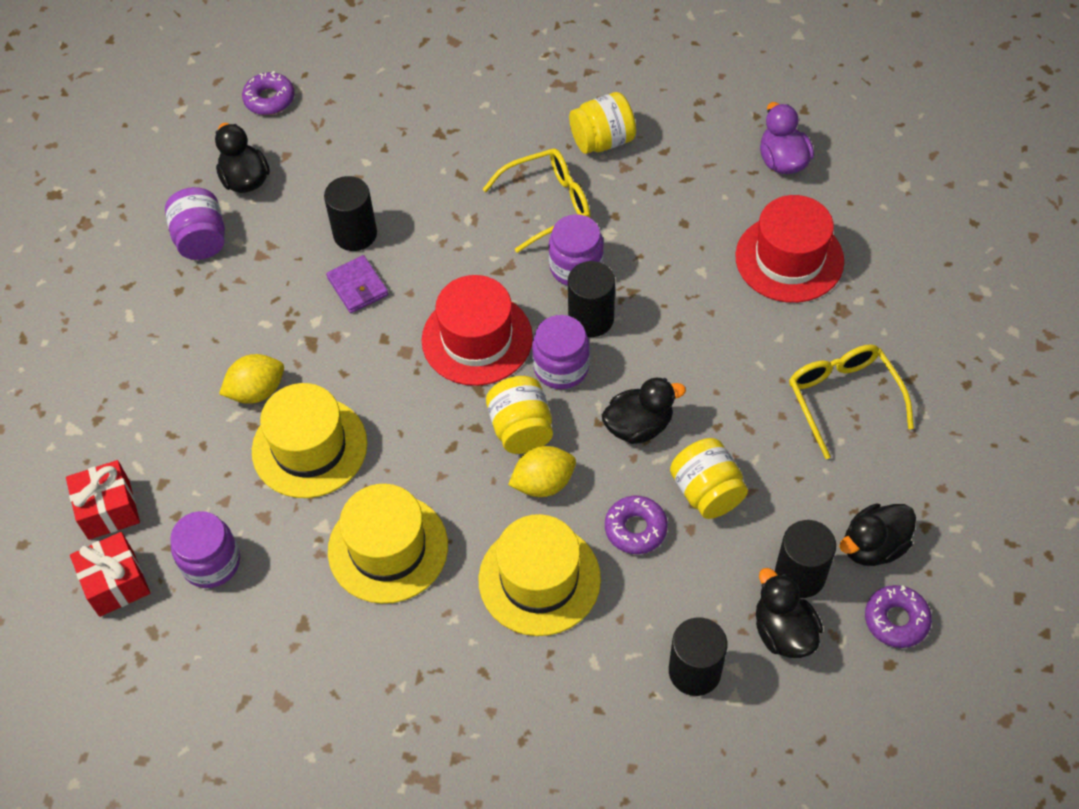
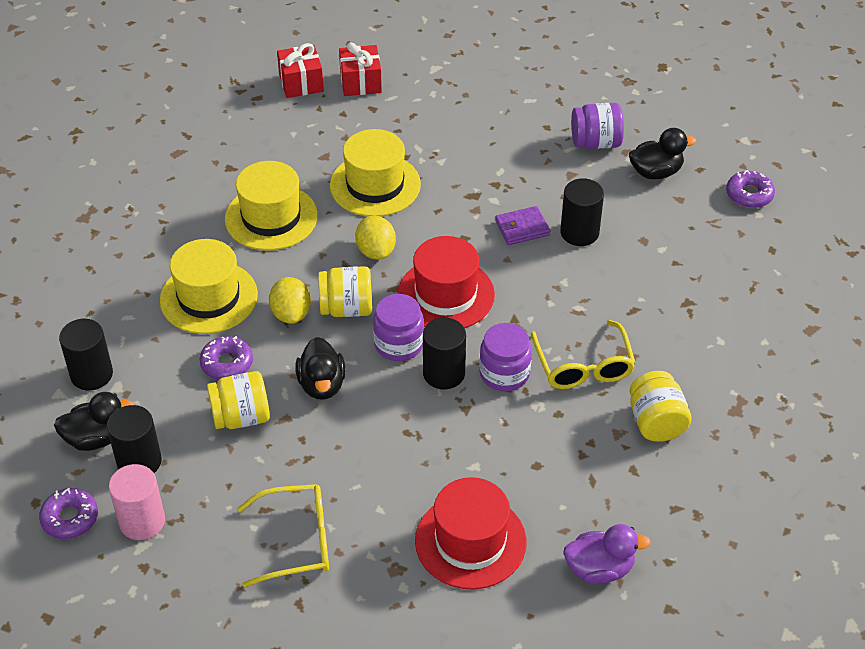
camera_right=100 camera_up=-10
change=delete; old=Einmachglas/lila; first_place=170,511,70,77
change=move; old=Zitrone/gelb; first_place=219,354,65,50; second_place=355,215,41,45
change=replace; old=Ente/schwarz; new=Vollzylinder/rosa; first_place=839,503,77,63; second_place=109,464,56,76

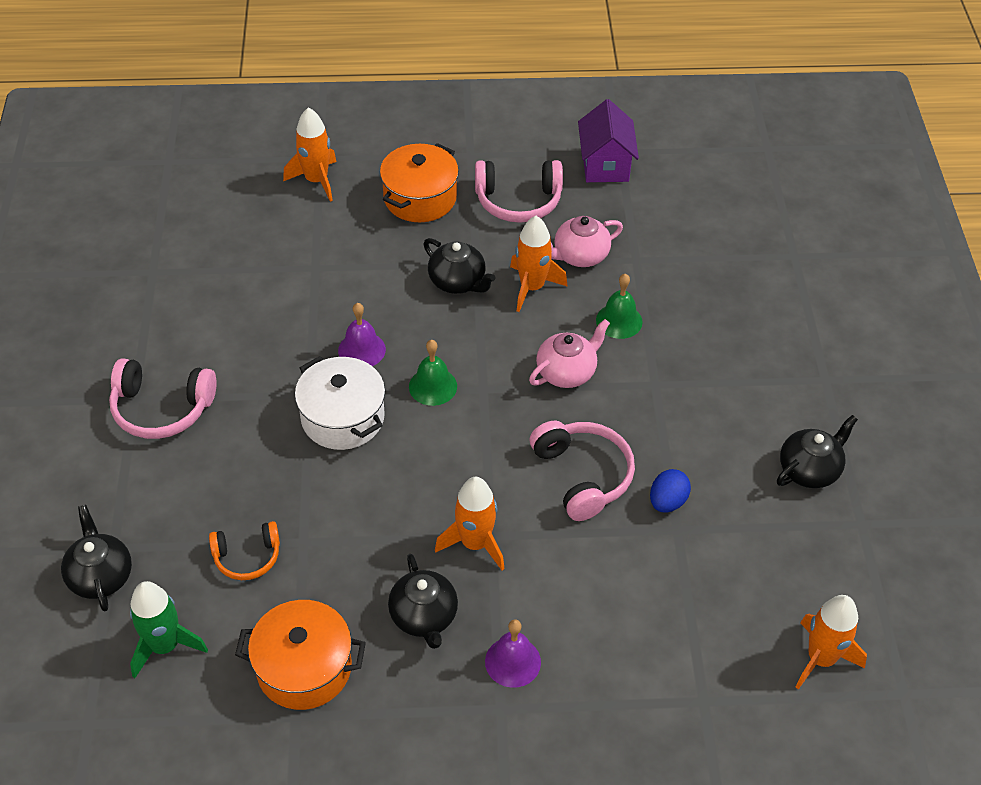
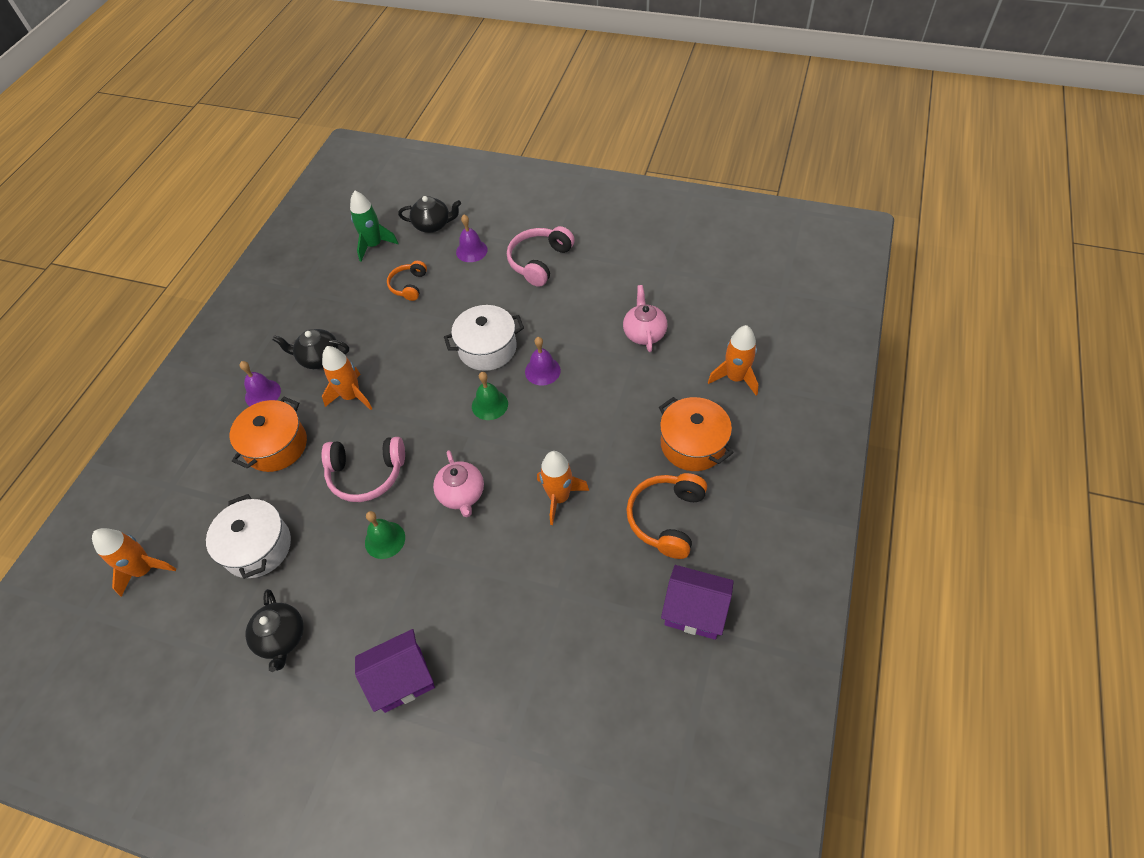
camera_right=115 camera_up=5
change=delete; old=Teekanne/schwarz; first_place=423,238,72,56
change=delete; old=Ei/blau; first_place=650,469,41,44
change=insert; new=Kochtopf/weiß; second_place=206,494,85,85
change=insert; new=Haus/lila; second_place=355,629,80,84
change=insert; new=Glocke/lila; second_place=456,215,32,47
change=move; old=Kochtopf/orange; first_place=235,600,131,110; second_place=230,397,77,75
change=move; old=Teekanne/rosa; first_place=551,216,72,51; second_place=623,285,45,67
change=move; old=Glocke/grün; first_place=596,274,47,65; second_place=365,511,40,48
change=recolor; old=Kopfhörer/rosa; new=Kopfhörer/orange; first_place=475,160,88,63; second_place=626,473,81,86

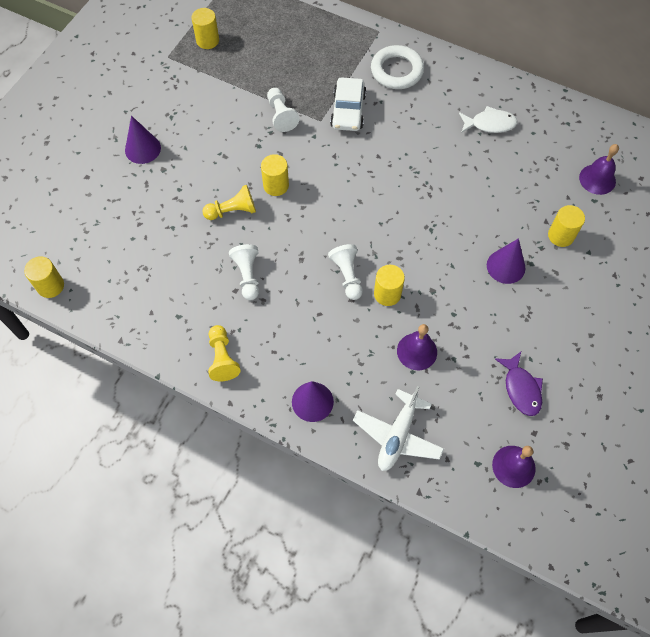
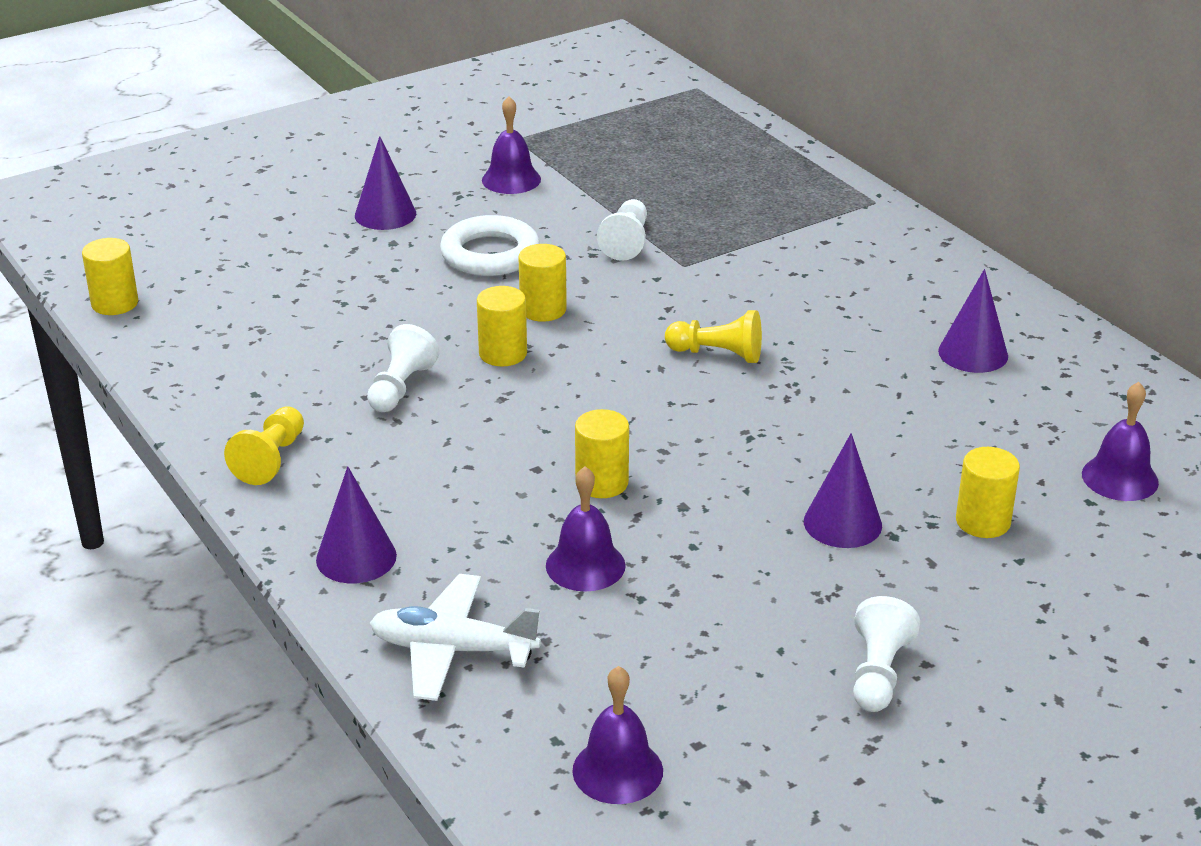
camera_right=30 camera_up=-30
change=delete; old=Auto/weiß; first_place=330,77,36,54
change=delete; old=Fisch/lila; first_place=495,352,48,64
change=insert; new=Glocke/lila; second_place=482,96,59,98
change=move; old=Vollzylinder/gelb; first_place=191,8,28,41; second_place=477,286,50,81
change=move; old=Bauer/gelb; first_place=202,185,54,35; second_place=665,310,97,53
change=move; old=Bauer/weiß; first_place=328,244,35,56; second_place=853,596,67,116
change=move; old=Ring/weiß; first_place=371,45,53,44; second_place=440,215,100,61
change=replace; old=Fisch/weiß; new=Kegel/lila; first_place=459,106,59,27; second_place=938,269,70,104
change=rotate; old=Flugzeug/weiß; first_place=353,386,91,85; second_place=370,574,171,127; degrees=45

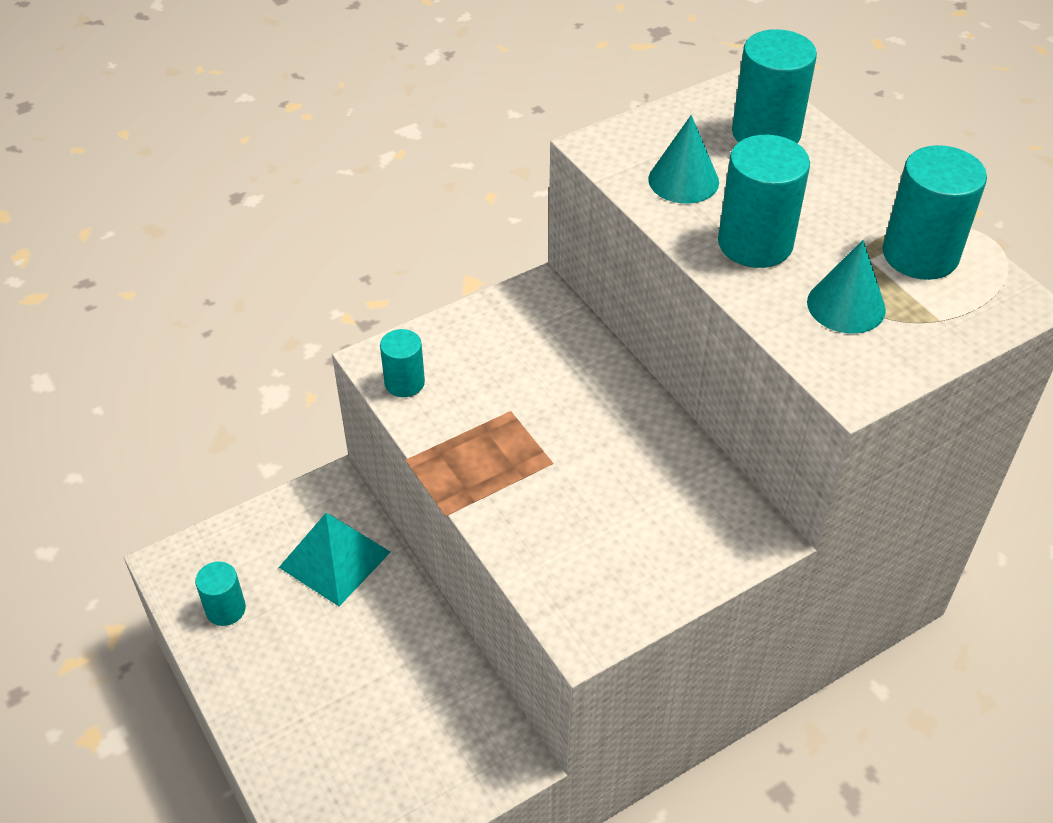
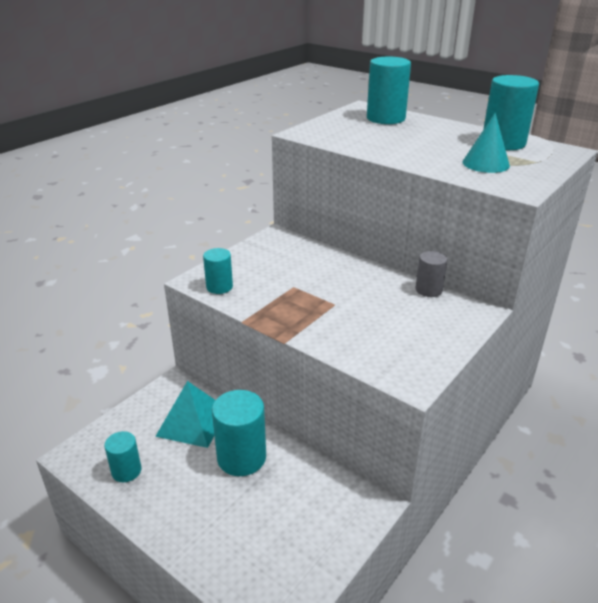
camera_right=-20 camera_up=-15
change=delete; old=Kegel/türkis; first_place=648,115,71,89
change=insert; new=Vollzylinder/grau; second_place=416,251,31,46
change=move; old=Vollzylinder/türkis; first_place=718,135,92,133; second_place=212,390,54,86

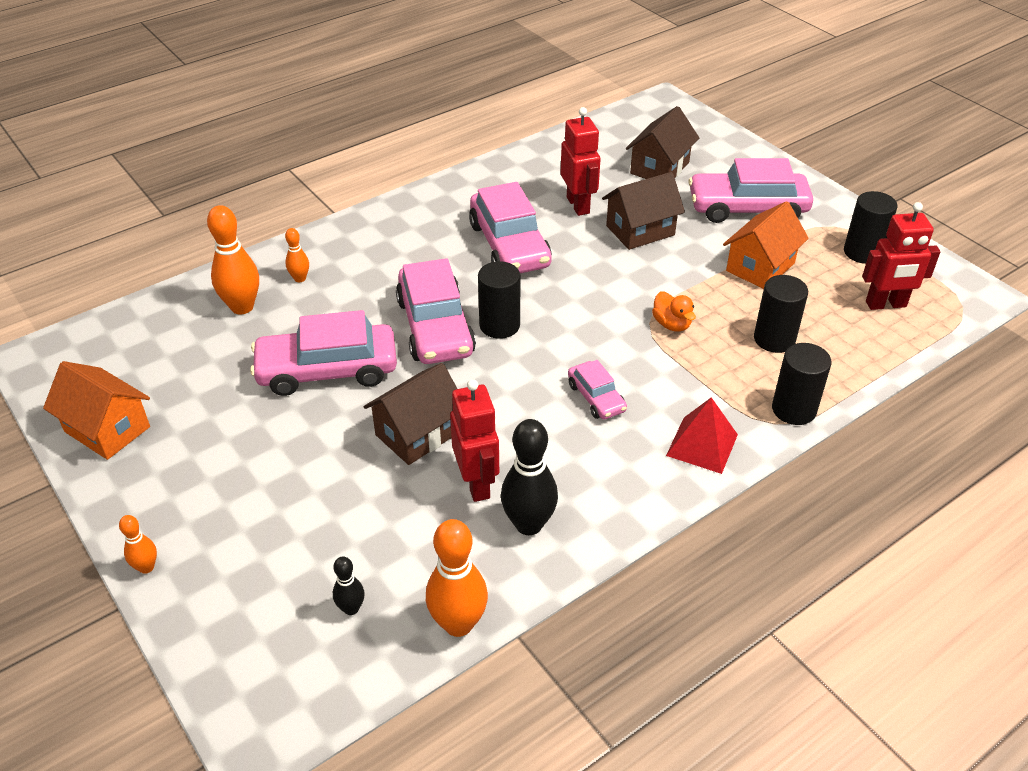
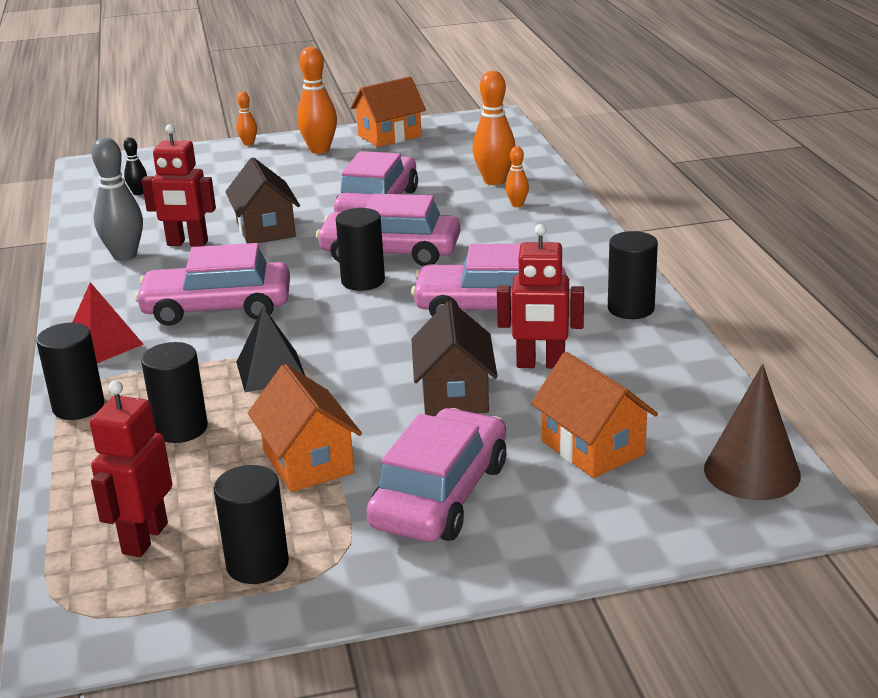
camera_right=115 camera_up=-15
change=insert; new=Vollzylinder/schwarz; second_place=608,231,50,88
change=insert; new=Kegel/braun; second_place=704,364,97,136
change=move; old=Bowlingkegel/orange; first_place=426,519,62,118; second_place=297,47,40,107
change=replace; old=Ente/orange; new=Pyramide/schwarz; first_place=652,291,44,41; second_place=236,307,69,85
change=recolor; old=Bowlingkegel/schwarz; new=Bowlingkegel/grau; first_place=501,419,57,116; second_place=92,137,51,124
change=recolor; old=Haus/braun; new=Haus/orange; first_place=626,106,73,73; second_place=531,352,127,126
change=resize; old=Auto/rosa; first_place=568,360,59,60; second_place=135,243,155,83; factor=1.95

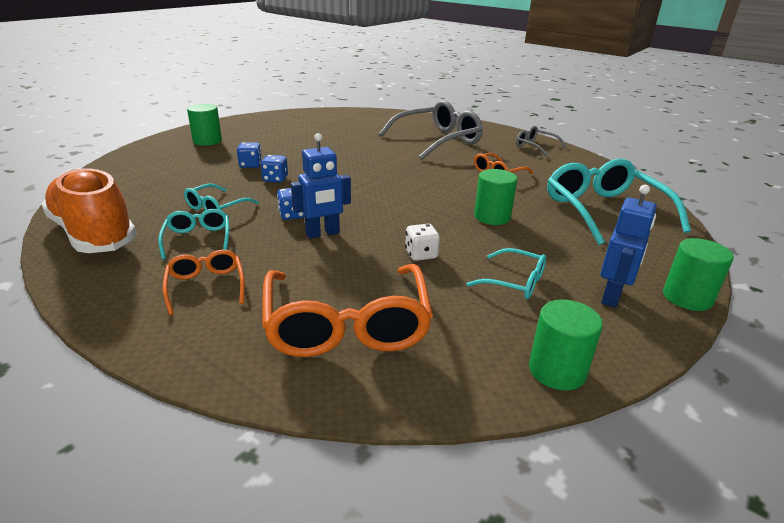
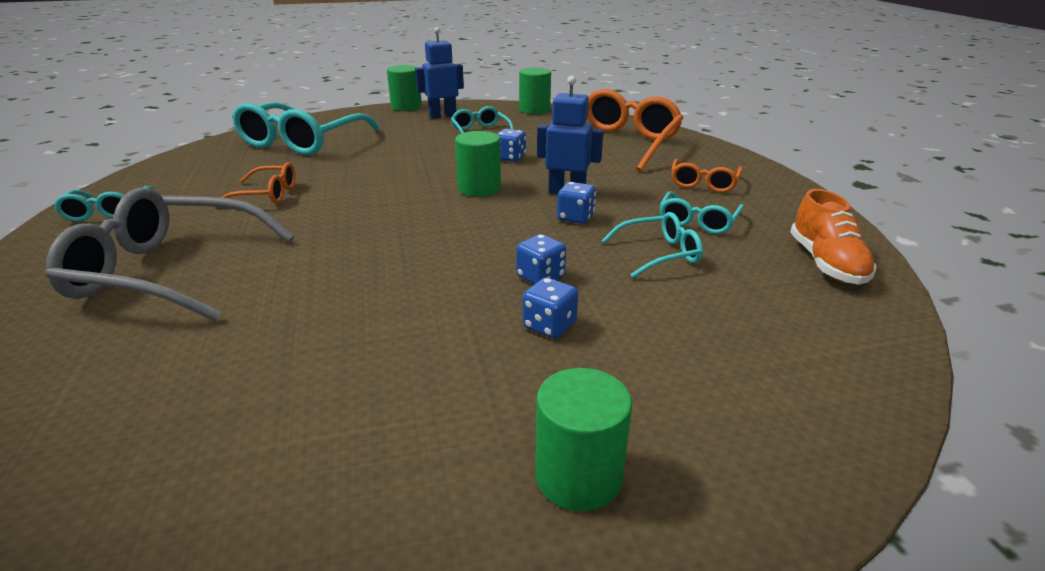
camera_right=-140 camera_up=0
change=move; old=Vollzylinder/grün; first_place=474,169,43,56; second_place=455,131,46,65
change=recolor; old=Spielwürfel/weiß; new=Spielwürfel/blau; first_place=405,224,35,37; second_place=497,129,29,33
change=recolor; old=Brille/grau; new=Brille/türkis; first_place=516,126,51,31; second_place=53,186,103,35
change=resize; old=Schuh/orange; first_place=41,168,96,85; second_place=790,189,87,96; factor=0.6

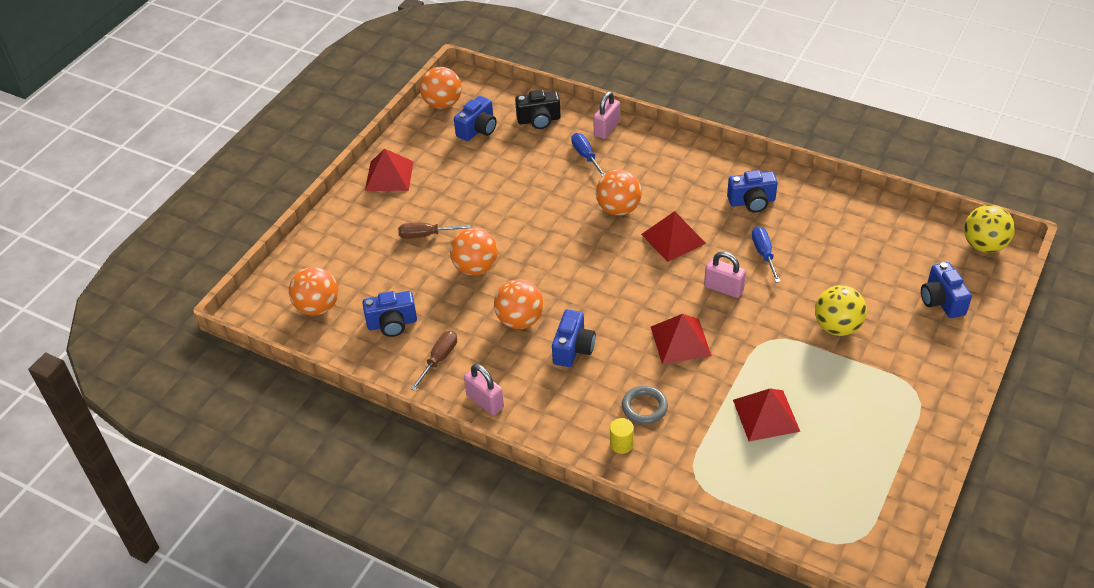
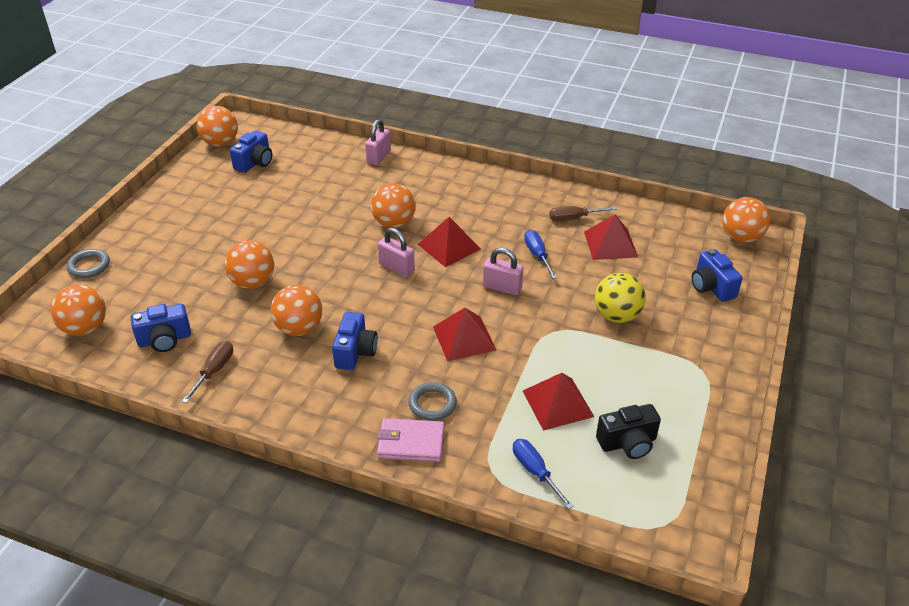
camera_right=-10 camera_up=-5
change=delete; old=Kamera/blau; first_place=727,170,51,43
change=insert; new=Ring/grau; second_place=67,249,43,29
change=move; old=Pyramide/rot; first_place=365,149,48,42; second_place=584,214,54,46
change=move; old=Schraubenzieher/braun; first_place=398,223,73,16; second_place=549,206,68,15
change=move; old=Vorhängeschloss/rosa; first_place=464,364,40,51; second_place=378,228,37,49
change=move; old=Kamera/schwarz; first_place=515,90,46,39; second_place=596,404,65,55
change=move; old=Schraubenzieher/blau; first_place=571,133,34,44; second_place=513,439,61,70
change=replace; old=Vollzylinder/gelb; new=Geldbörse/rosa; first_place=610,418,24,36; second_place=377,418,67,44
change=recolor; old=Ball/gelb; new=Ball/orange; first_place=964,205,51,48; second_place=723,197,47,46

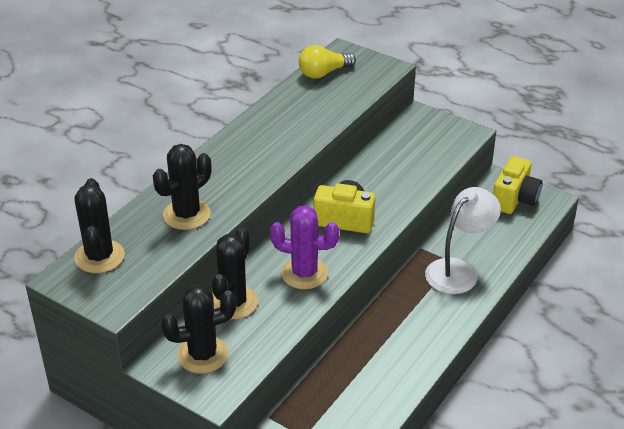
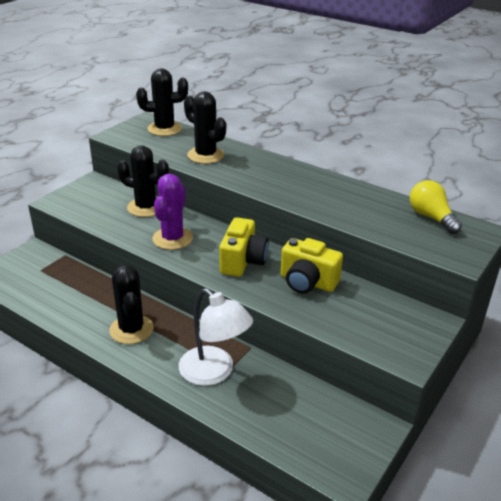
camera_right=90 camera_up=-5
change=move; old=Kaktus/schwarz; first_place=161,285,76,89; second_place=109,265,45,79
change=move; old=Kamera/gelb; first_place=493,156,50,58; second_place=281,238,62,56

